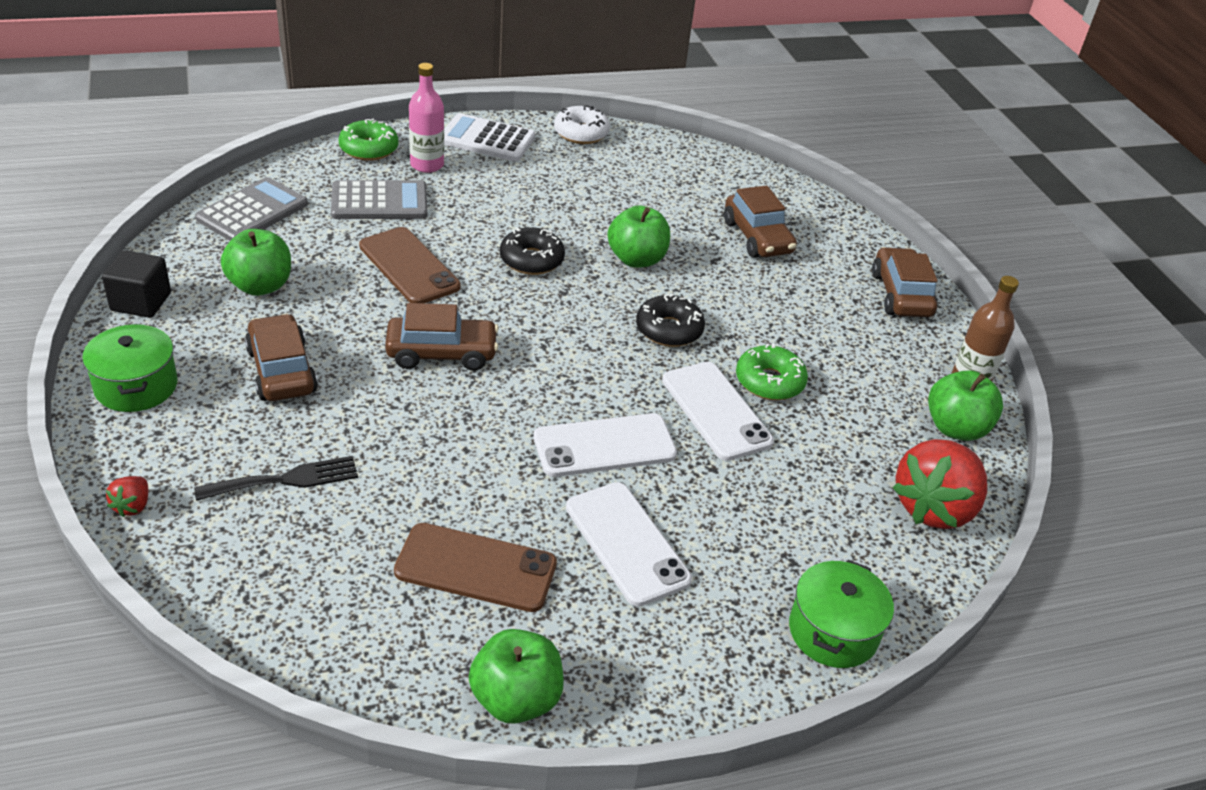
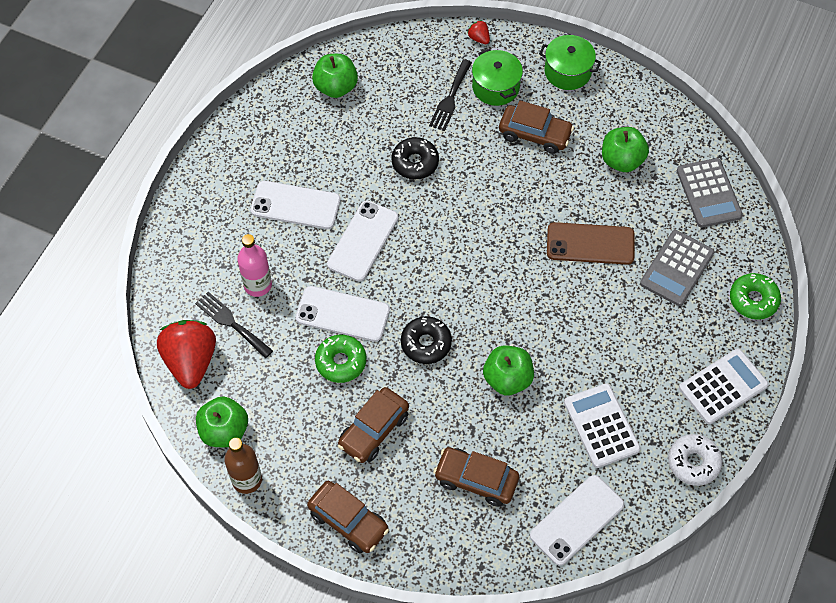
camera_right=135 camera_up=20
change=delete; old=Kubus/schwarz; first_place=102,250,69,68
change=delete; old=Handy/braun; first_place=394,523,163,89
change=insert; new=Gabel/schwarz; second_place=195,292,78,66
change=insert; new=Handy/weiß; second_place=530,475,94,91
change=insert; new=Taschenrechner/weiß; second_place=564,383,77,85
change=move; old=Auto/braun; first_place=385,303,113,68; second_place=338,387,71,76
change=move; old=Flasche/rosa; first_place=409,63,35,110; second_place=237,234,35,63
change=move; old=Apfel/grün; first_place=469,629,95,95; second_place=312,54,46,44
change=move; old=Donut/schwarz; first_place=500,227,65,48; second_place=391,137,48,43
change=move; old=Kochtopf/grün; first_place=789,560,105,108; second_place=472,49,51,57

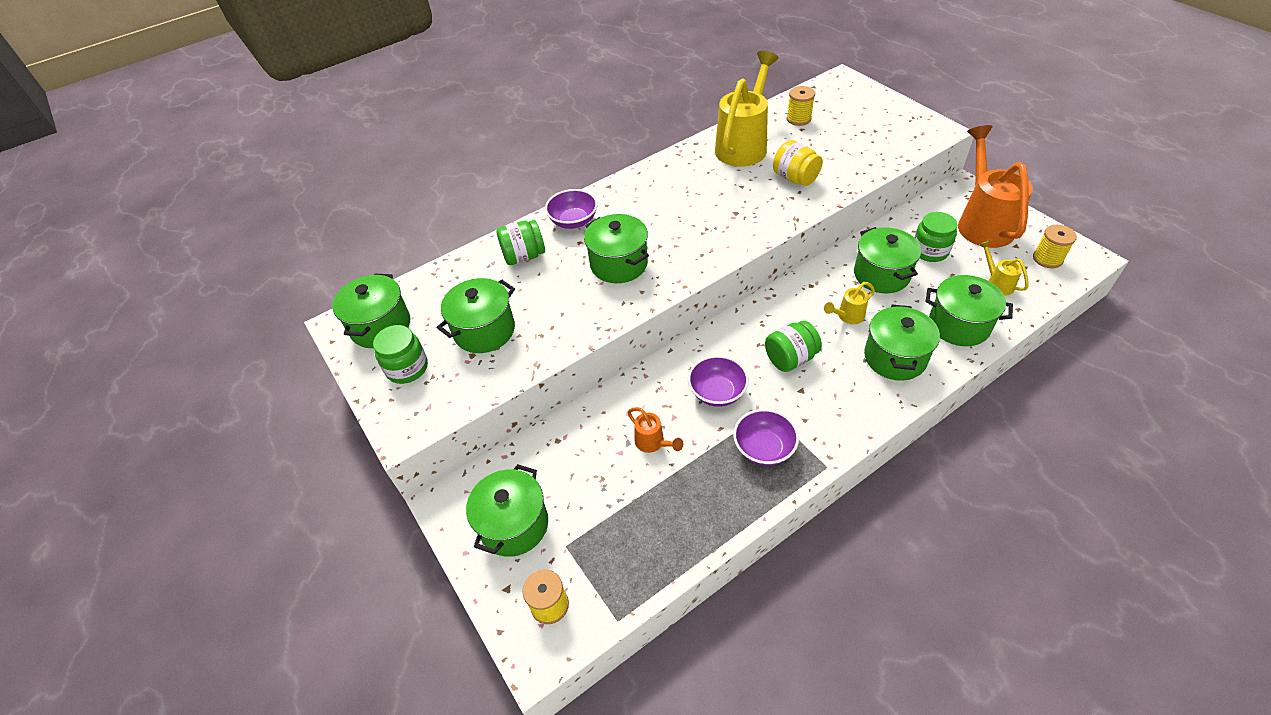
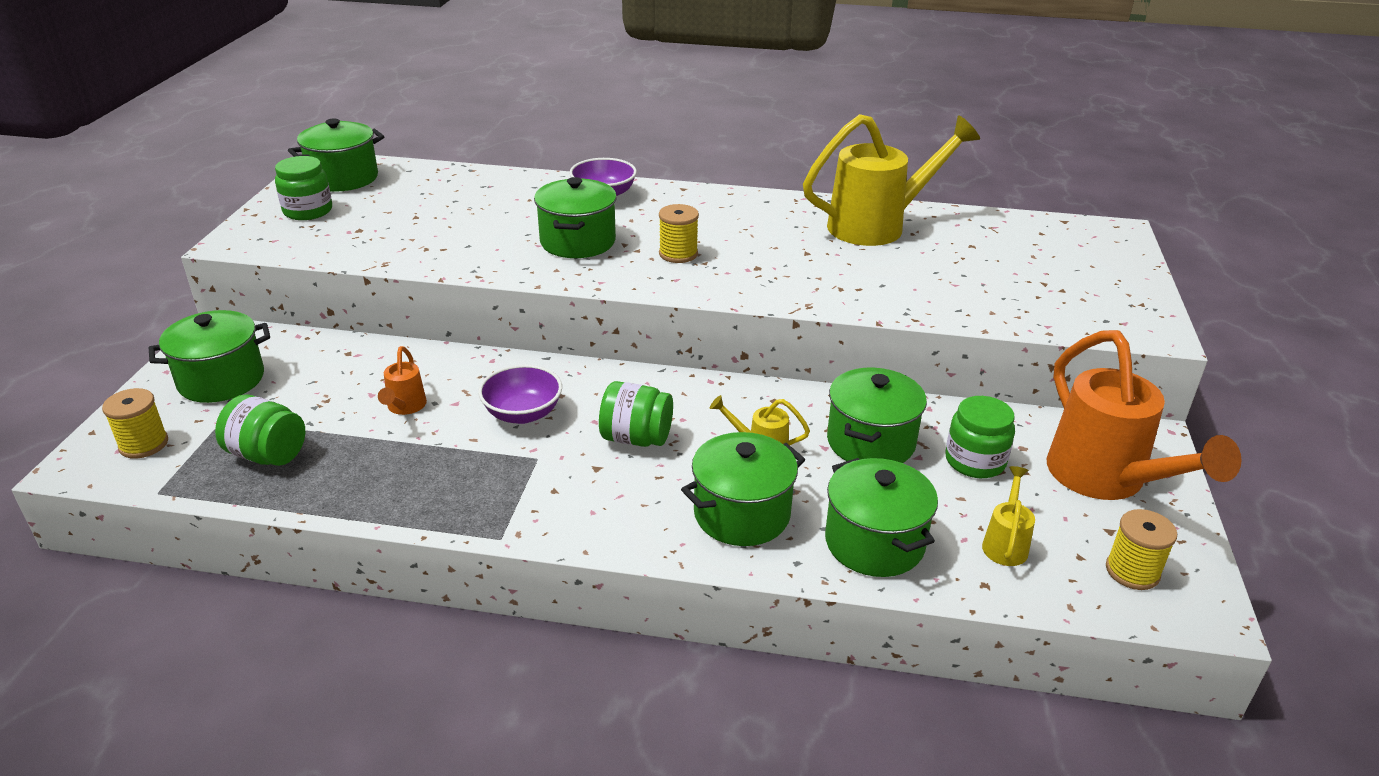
camera_right=40 camera_up=-15
change=delete; old=Kochtopf/grün; first_place=437,278,78,75
change=delete; old=Schüssel/lila; first_place=733,409,66,57
change=delete; old=Einmachglas/gelb; first_place=773,140,50,46
change=move; old=Einmachglas/grün; first_place=496,220,49,45; second_place=215,395,90,71
change=move; old=Garnrolle/gelb; first_place=787,86,28,40; second_place=659,204,40,59
change=rotate; old=Gießkanne/orange; first_place=958,125,75,123; second_place=1047,330,195,170; degrees=120

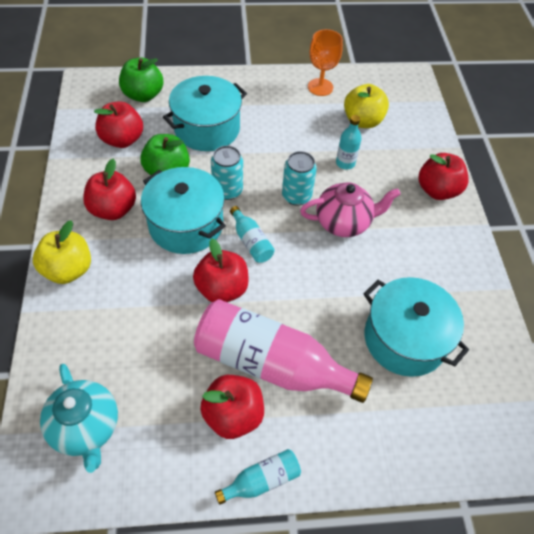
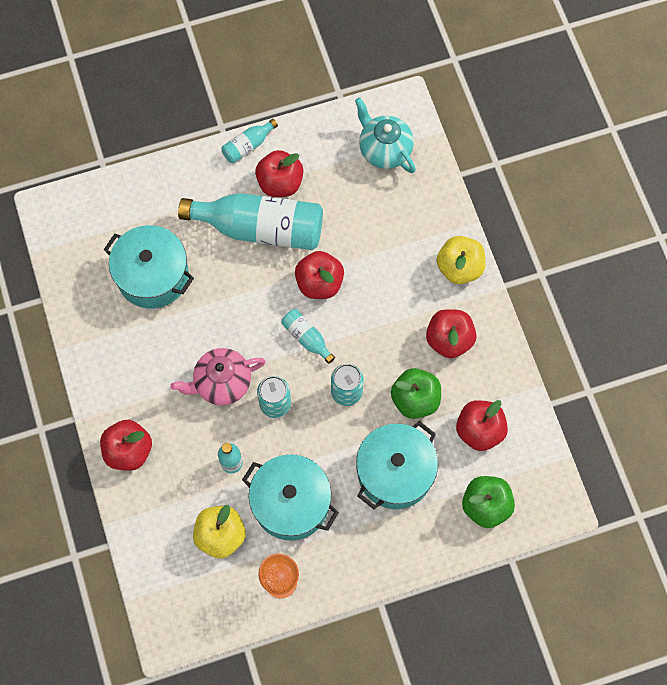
camera_right=170 camera_up=15
change=move; old=Kochtopf/türkis; first_place=141,167,85,87; second_place=242,454,97,87
change=recolor; old=Flasche/rosa; new=Flasche/türkis; first_place=194,299,179,104; second_place=178,193,145,57

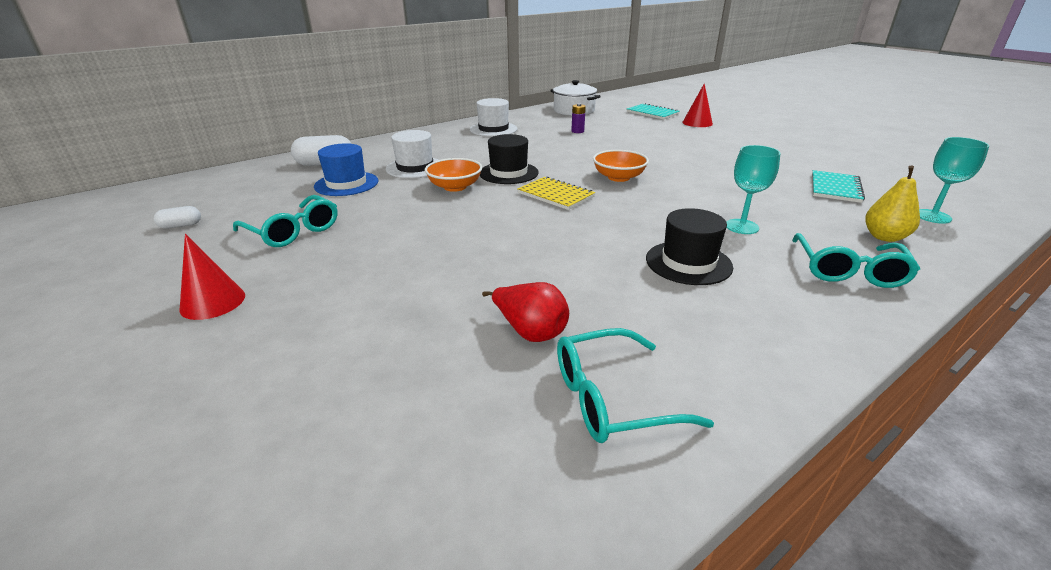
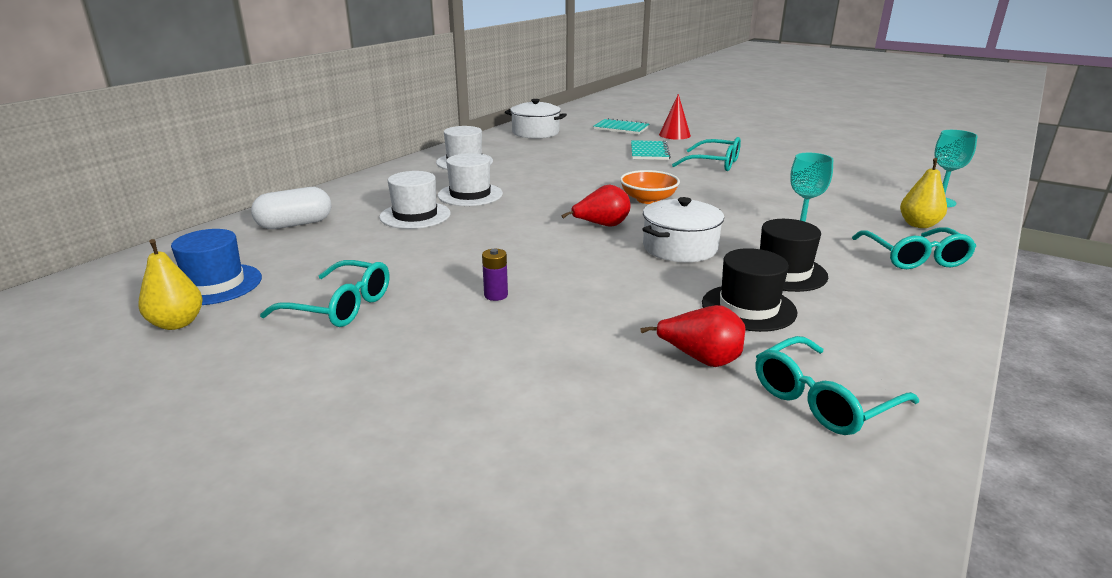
camera_right=-20 camera_up=-5
change=delete; old=Kegel/rot; first_place=179,234,66,86
change=delete; old=Schüssel/orange; first_place=425,158,57,34
change=insert; new=Hut/weiß; second_place=438,153,65,53
change=insert; new=Kochtopf/weiß; second_place=642,197,82,65
change=insert; new=Brille/türkis; second_place=672,137,69,34
change=move; old=Hut/blau; first_place=314,143,64,53; second_place=171,229,91,76
change=move; old=Hut/schwarz; first_place=480,134,59,50; second_place=702,248,95,84
change=move; old=Batterie/lila; first_place=571,103,15,30; second_place=482,249,26,52
change=move; old=Notizbuch/türkis; first_place=812,170,53,33; second_place=631,140,40,20
change=replace; old=Kapsel/weiß; new=Birne/gelb; first_place=154,206,47,23; second_place=138,239,65,91
change=replace; old=Notizbuch/gelb; new=Birne/rot; first_place=517,176,78,34; second_place=561,184,69,43

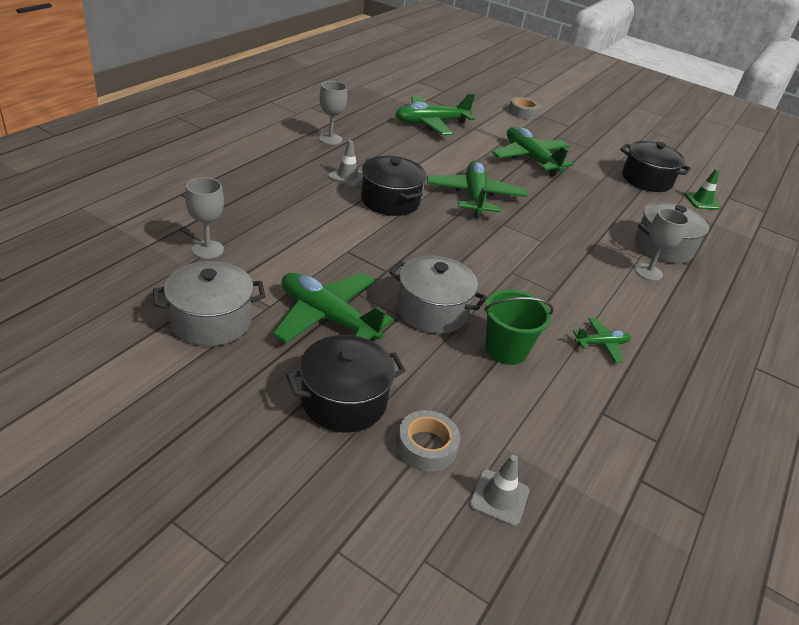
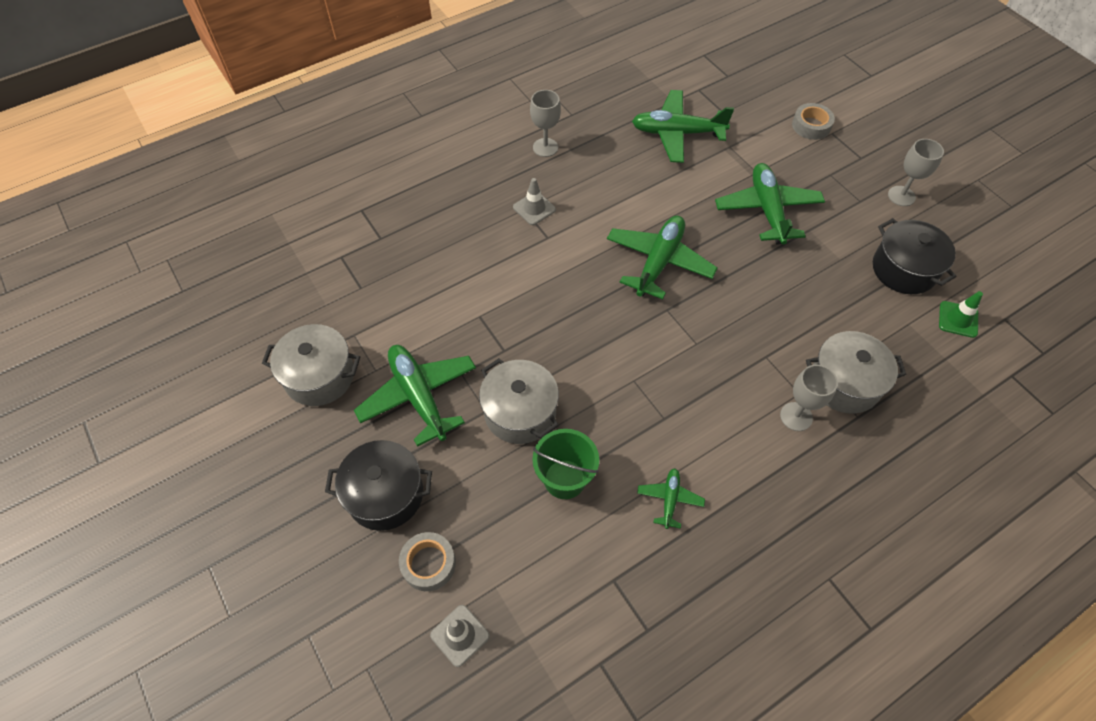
camera_right=30 camera_up=20
change=delete; old=Kochtopf/schwarz; first_place=361,156,65,60
change=move; old=Kelch/grau; first_place=185,177,39,82; second_place=888,139,56,67
change=rotate; old=Flugzeug/grün; first_place=573,318,58,44; second_place=637,468,68,61; degrees=-90

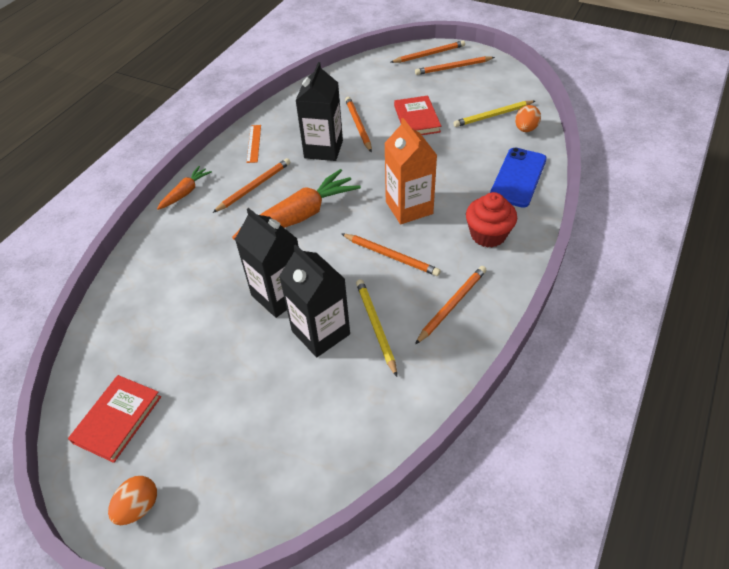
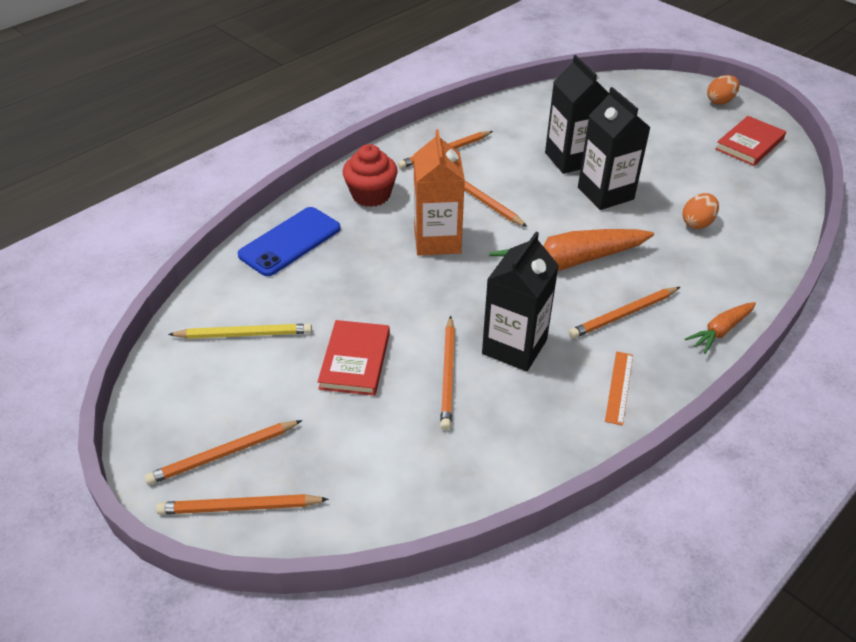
camera_right=-165 camera_up=-5
change=delete; old=Bleistift/gelb; first_place=356,279,41,98
change=move; old=Ei/orange; first_place=515,105,26,27; second_place=682,193,37,36
change=rotate; old=Bleistift/orange; first_place=415,56,80,19; second_place=145,420,157,65; degrees=150

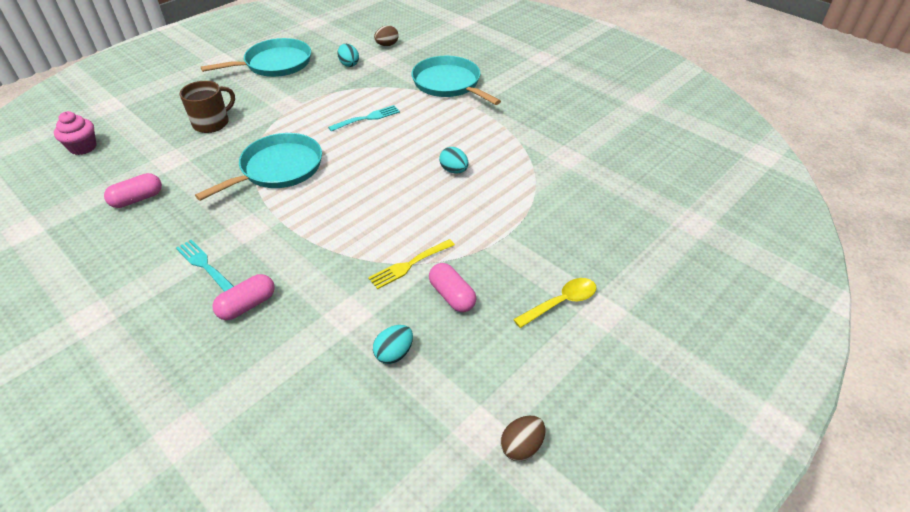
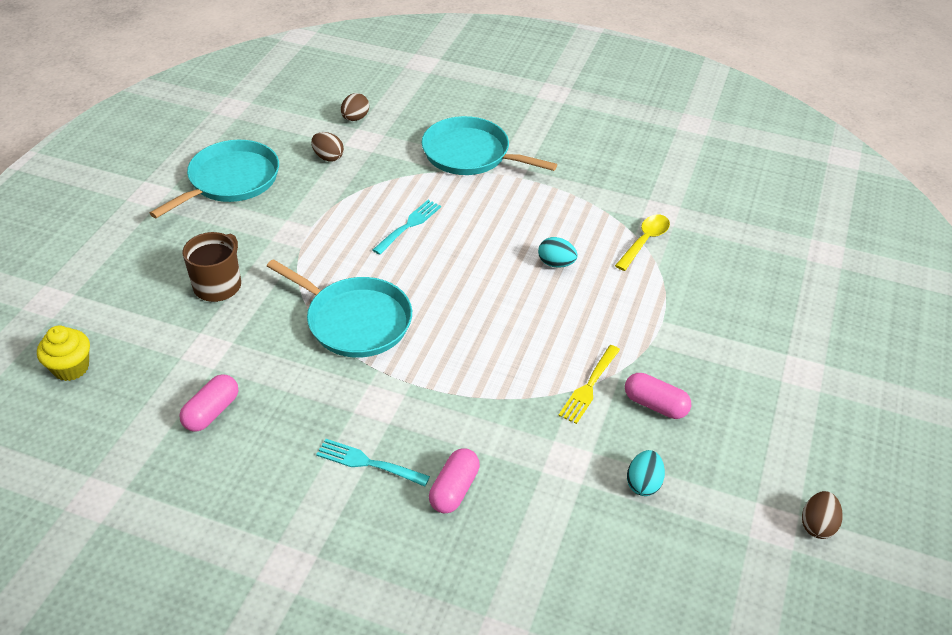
camera_right=-25 camera_up=0
change=move; old=Löffel/gelb; first_place=513,278,83,50; second_place=615,215,55,56
change=recolor; old=Muffin/rosa; new=Muffin/gelb; first_place=54,111,43,44; second_place=37,325,53,56
change=recolor; old=Ei/türkis; new=Ei/braun; first_place=338,44,21,23; second_place=311,132,33,30
change=rotate; old=Pfanne/türkis; first_place=195,133,127,68; second_place=267,259,145,99; degrees=105

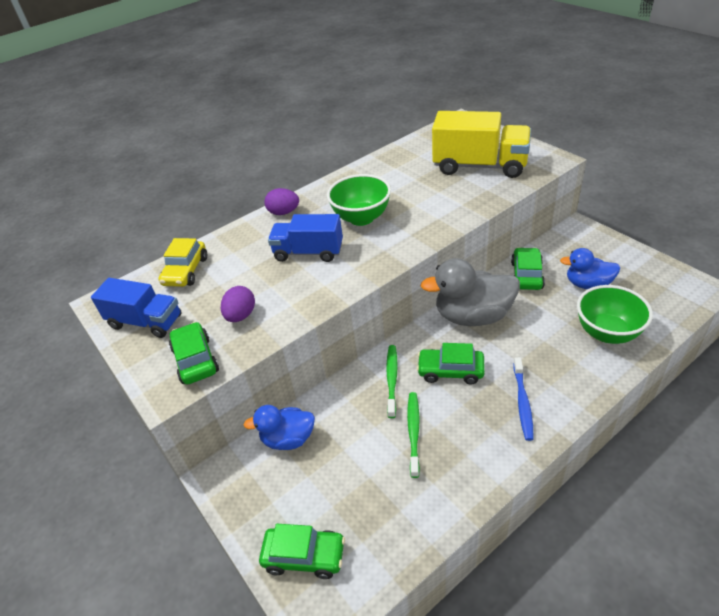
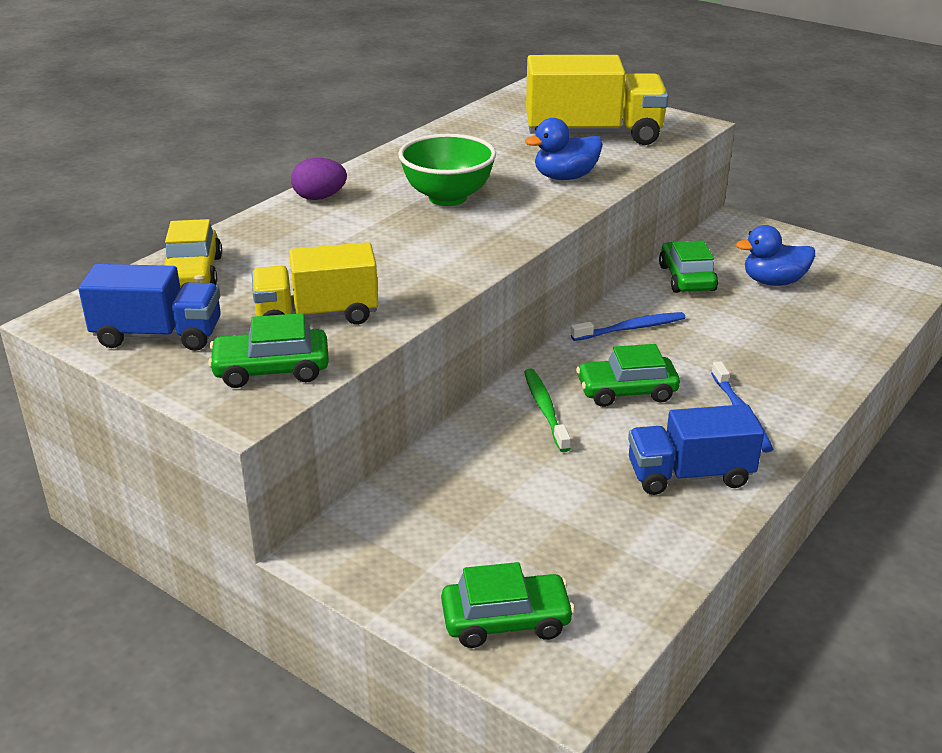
camera_right=-20 camera_up=-10
change=delete; old=Zahnbürste/grün; first_place=407,392,13,86
change=delete; old=Schüssel/grün; first_place=577,285,76,59
change=move; old=Ente/blau; first_place=243,405,72,45; second_place=525,118,78,62
change=move; old=Lastwagen/blau; first_place=268,214,75,48; second_place=628,404,136,91
change=replace; old=Ei/lila; new=Lastwagen/gelb; first_place=221,286,34,36; second_place=252,242,126,83
change=replace; old=Ente/grau; new=Zahnbürste/blau; first_place=421,258,99,68; second_place=571,312,114,29
change=rotate; old=Auto/grün; first_place=169,322,50,63; second_place=208,313,121,75; degrees=-60

